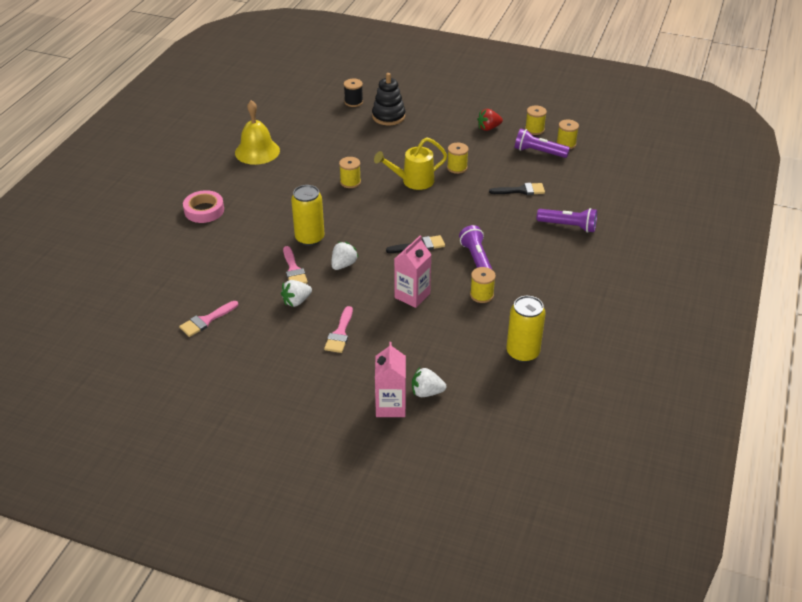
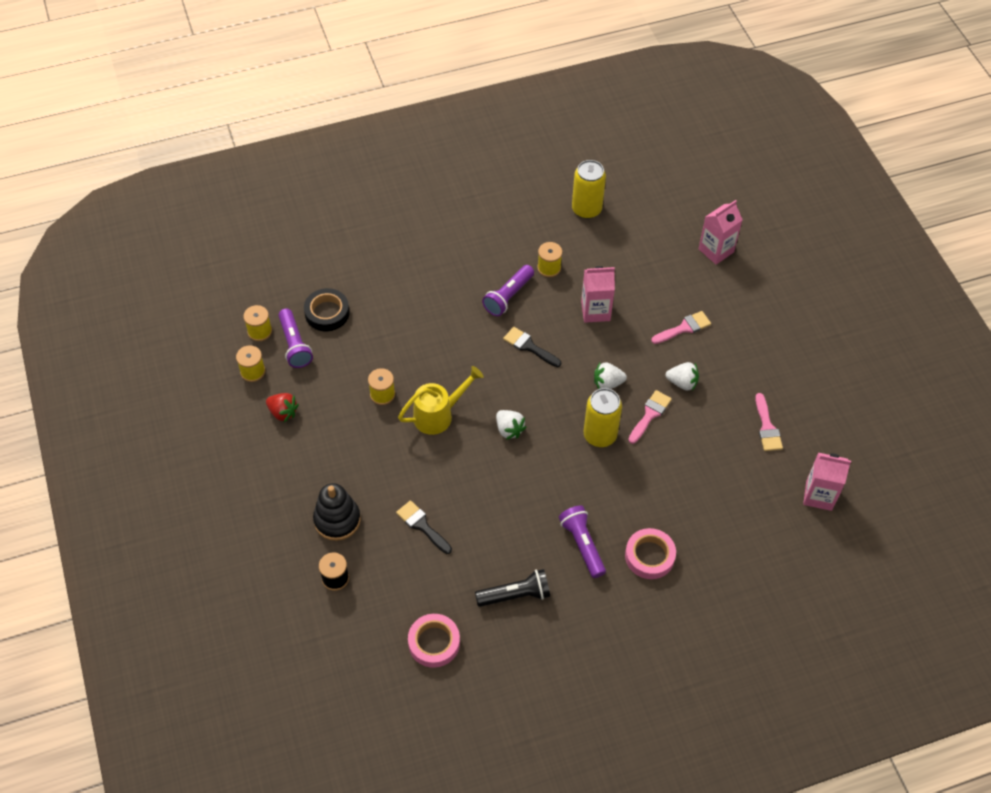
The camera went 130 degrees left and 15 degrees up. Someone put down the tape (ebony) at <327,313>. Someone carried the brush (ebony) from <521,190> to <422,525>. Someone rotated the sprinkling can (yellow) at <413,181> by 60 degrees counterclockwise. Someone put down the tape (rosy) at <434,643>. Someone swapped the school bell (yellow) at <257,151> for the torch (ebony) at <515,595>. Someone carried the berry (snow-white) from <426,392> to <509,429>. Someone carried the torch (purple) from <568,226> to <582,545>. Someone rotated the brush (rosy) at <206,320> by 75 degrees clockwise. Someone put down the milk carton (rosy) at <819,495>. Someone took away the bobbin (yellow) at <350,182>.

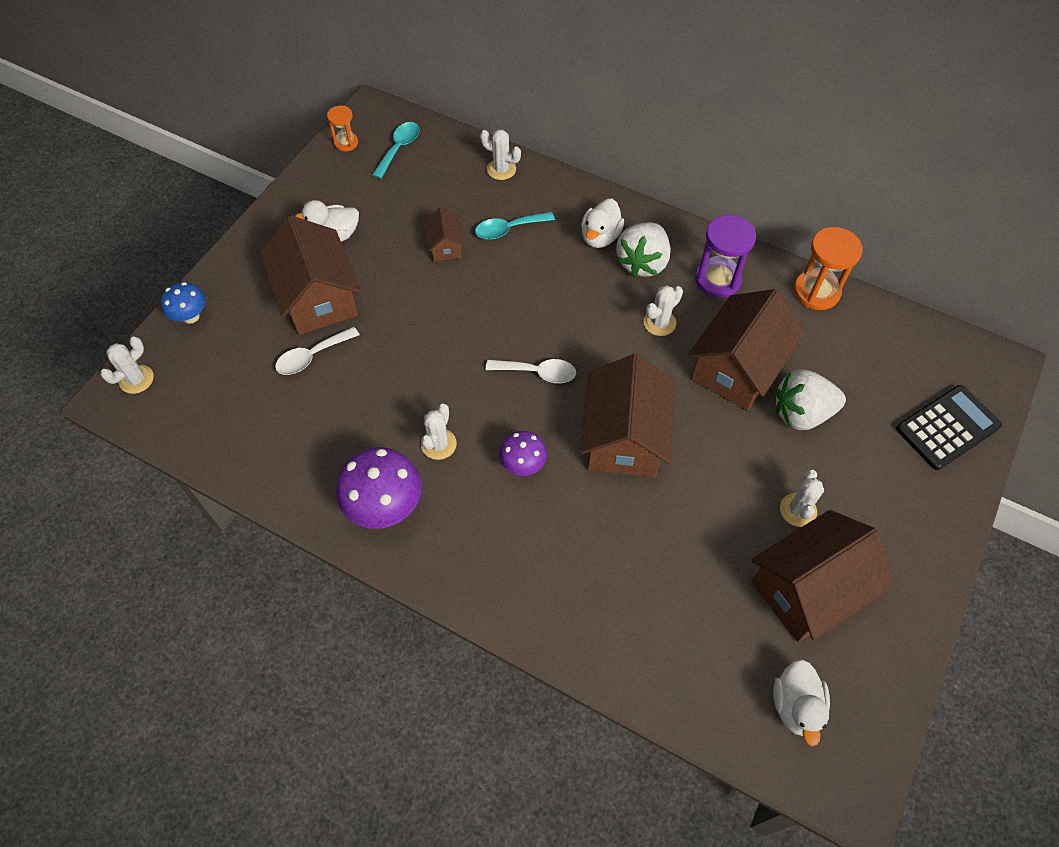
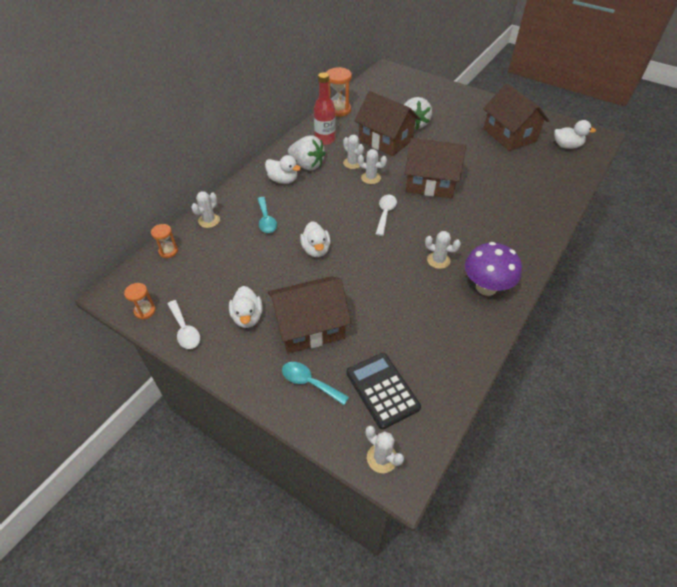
The camera went 85 degrees left and 10 degrees down. Someone put down the sandglass (bright orange) at <168,251>. Someone carried the tablespoon (snow-white) from <312,356> to <185,330>. Someone carried the tablespoon (turquoise) from <399,148> to <309,382>. Someone put down the toy duck (snow-white) at <316,250>. Someone swapped the sandglass (purple) at <717,280> for the flask (red) at <325,140>. Someone carried the adding machine (ebony) from <947,427> to <382,390>. Someone carried the prickly plant (snow-white) from <798,510> to <371,178>. Someone took away the mushroom (blue) at <191,316>. Someone took away the cottage (brown) at <445,246>. Someone took away the mushroom (purple) at <523,465>.

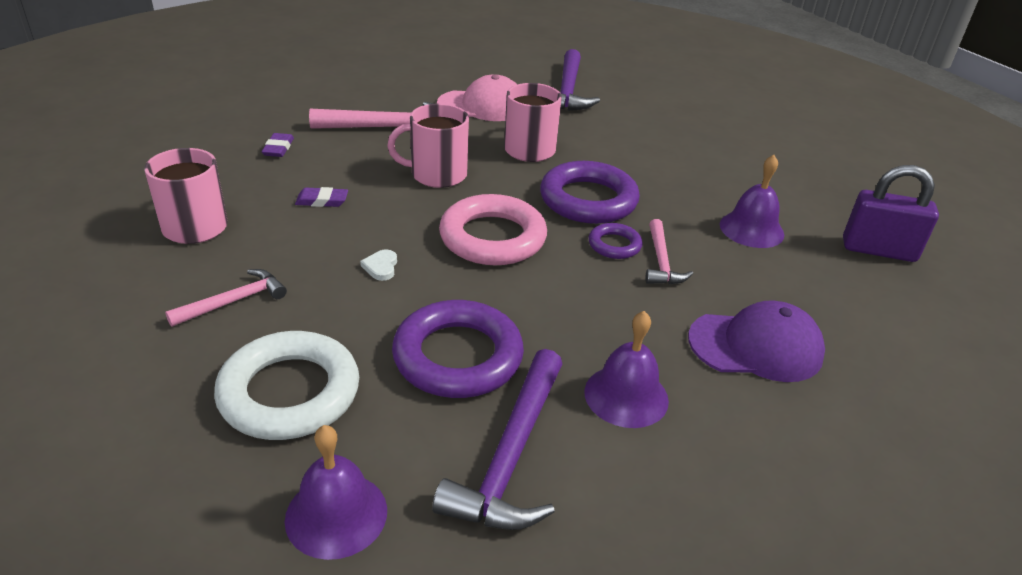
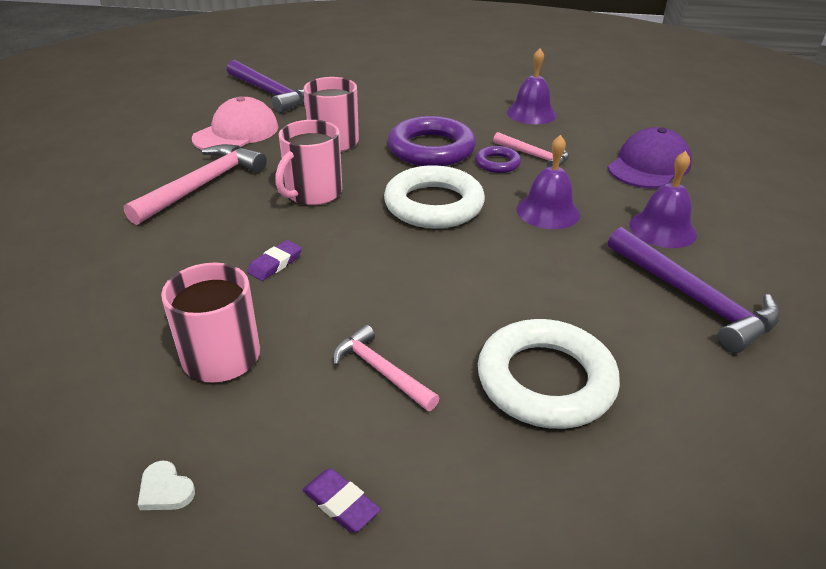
The camera went 50 degrees left and 0 degrees up. Someone carried the love heart (snow-white) from <381,267> to <165,490>. Someone carried the pencil eraser (purple) from <278,148> to <341,503>. Someone rotated the hammer (rosy) at <234,301> by 45 degrees counterclockwise. Someone repainted the ring (rosy) at <492,238>, which became the ring (snow-white) at <434,205>. Someone carried the school bell (purple) from <336,514> to <548,211>. Someone took away the ring (purple) at <458,356>. Someone took away the small lock (purple) at <878,250>.

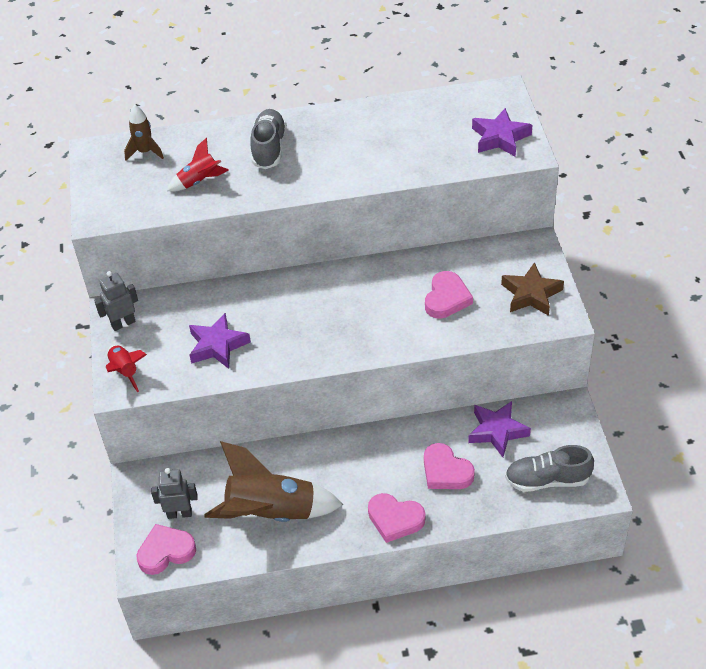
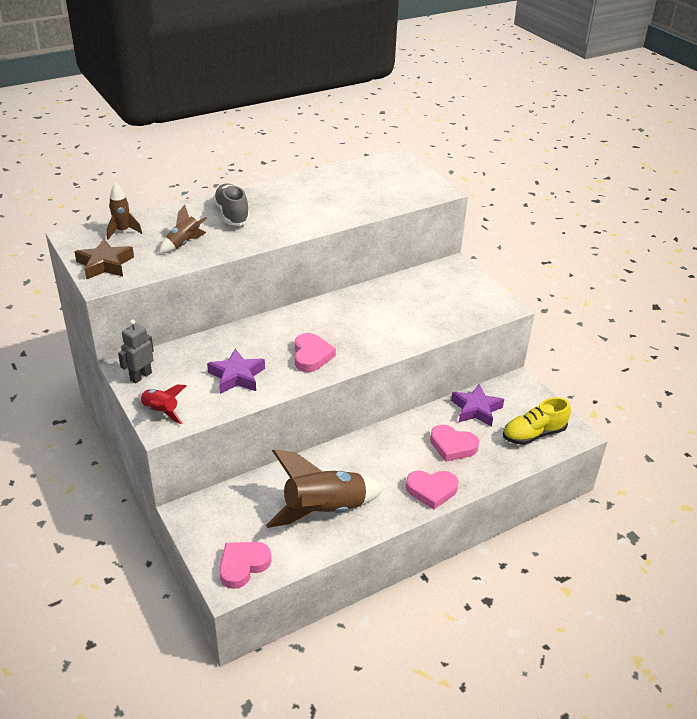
The camera went 25 degrees left and 10 degrees down. Someone carried the star (brown) from <531,294> to <105,264>. Someone repainted the rocket (red) at <199,181>, which became the rocket (brown) at <183,244>. Someone carried the love heart (rosy) from <446,299> to <311,356>. Someone repainted the lace-up shoe (gray) at <547,480>, which became the lace-up shoe (yellow) at <533,434>. Someone took away the robot figure (gray) at <179,513>. Someone took away the star (purple) at <500,138>.

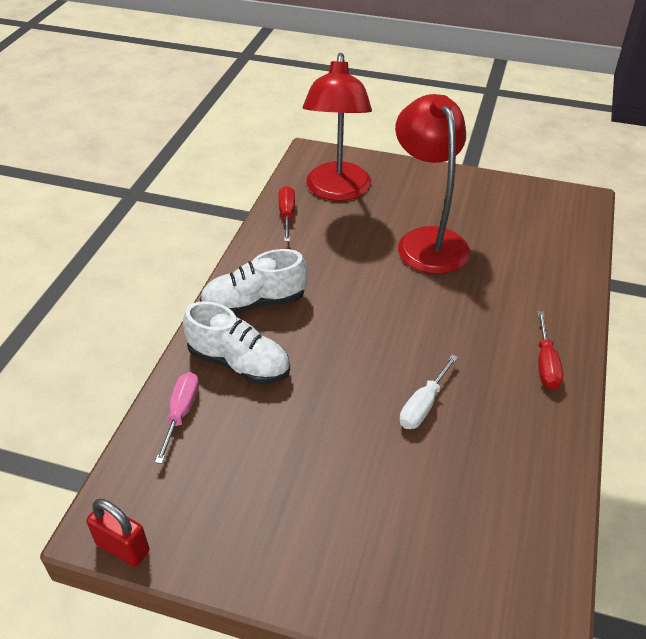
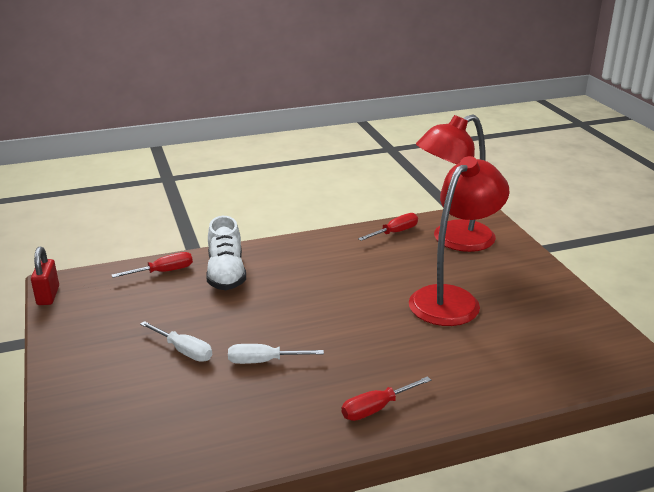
The camera went 55 degrees right and 15 degrees down. Someone repainted the screwdriver (rosy) at <181,414>, which became the screwdriver (red) at <163,272>. Someone put down the screwdriver (snow-white) at <183,351>. Someone took away the lace-up shoe (snow-white) at <254,303>.

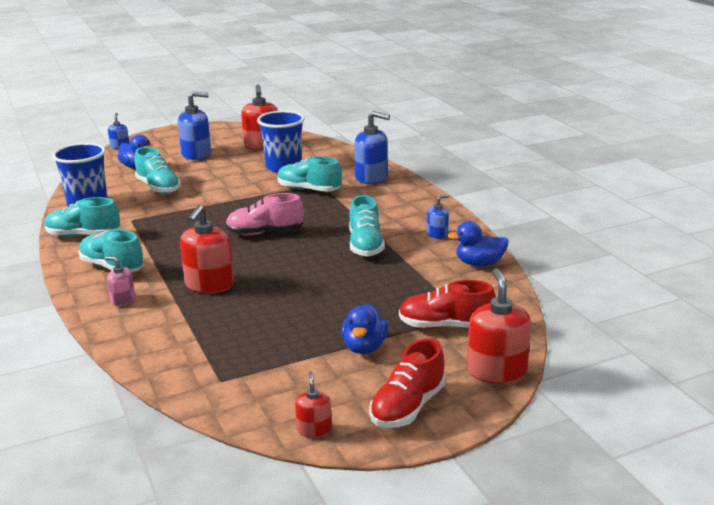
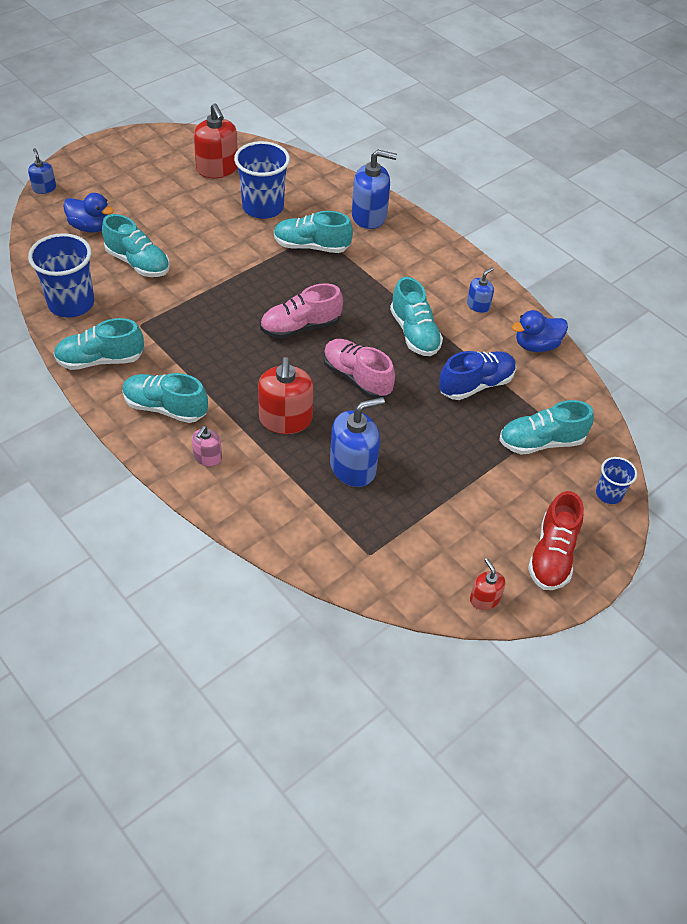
The camera went 20 degrees left and 25 degrees up. Someone rotated the pump bottle (rosy) at <123,300> by 75 degrees counterclockwise. Someone put down the lace-up shoe (rosy) at <357,378>. Someone carried the pump bottle (blue) from <196,154> to <353,467>. Someone put down the lace-up shoe (blue) at <476,385>. Someone repainted the lace-up shoe (red) at <445,326>, which became the lace-up shoe (turquoise) at <541,442>. Someone swapped the pump bottle (red) at <497,370> for the cup (blue) at <609,494>. Someone took away the toy duck (blue) at <364,347>.

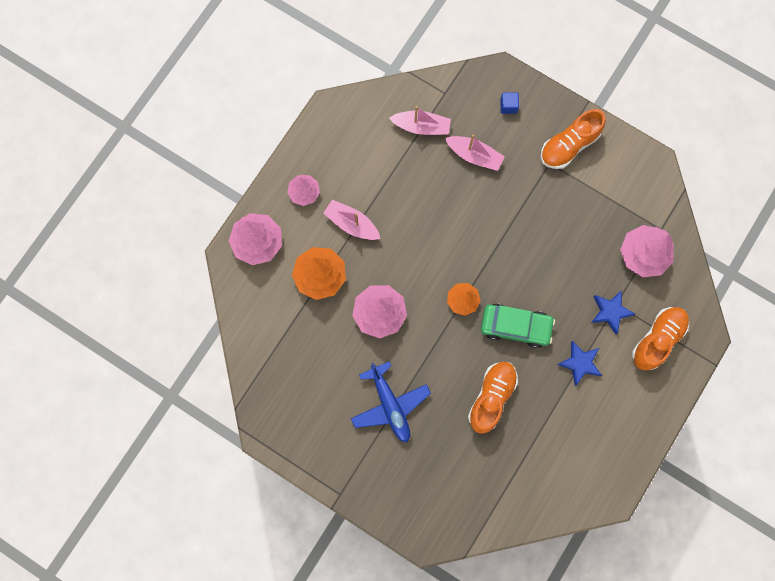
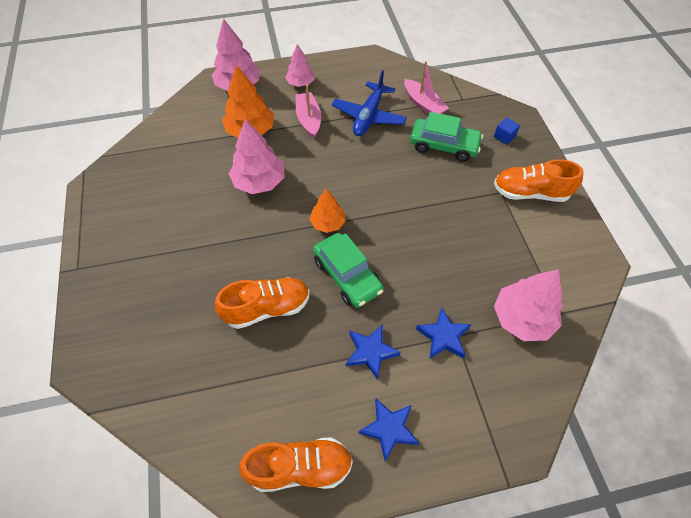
The camera went 45 degrees right and 20 degrees down. Someone carried the lace-up shoe (bright orange) from <657,339> to <300,468>. Someone carried the toy plane (blue) from <390,405> to <369,116>. Someone put down the star (blue) at <389,429>. Someone swapped the boat (rosy) at <474,155> for the automobile (leaf-green) at <444,146>.

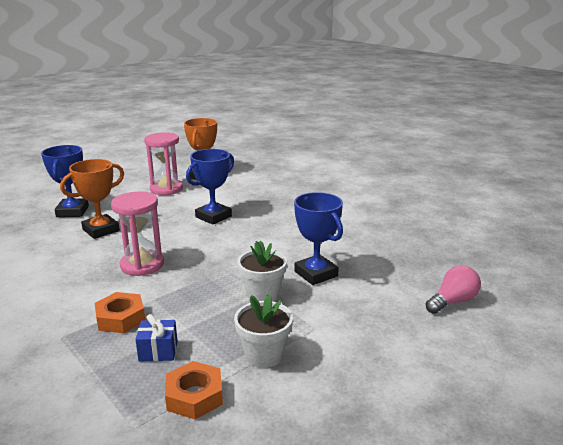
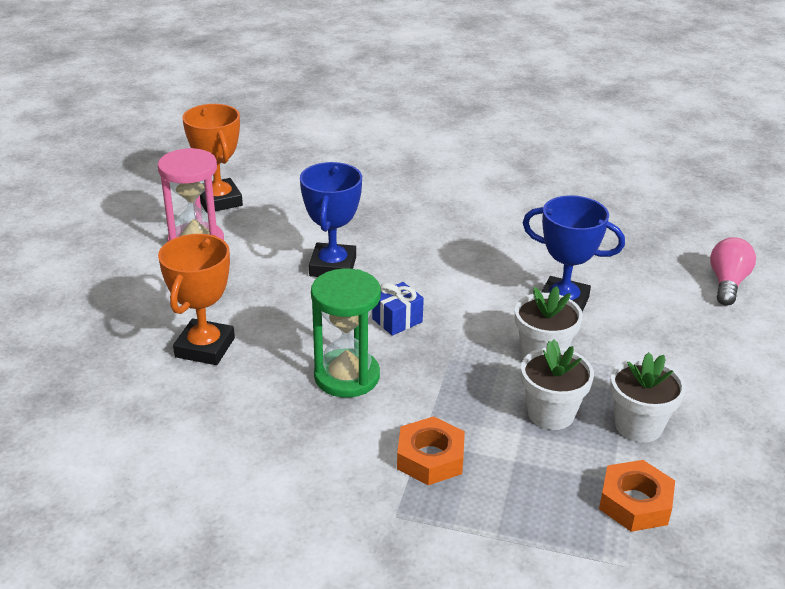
The camera went 35 degrees left and 10 degrees up. Someone repainted the sandglass (rosy) at <142,265>, which became the sandglass (leaf-green) at <347,376>. Someone carried the wrapped gift (blue) from <158,351> to <397,320>. Someone put down the potted plant (snow-white) at <551,413>. Someone took away the trophy (blue) at <72,211>.

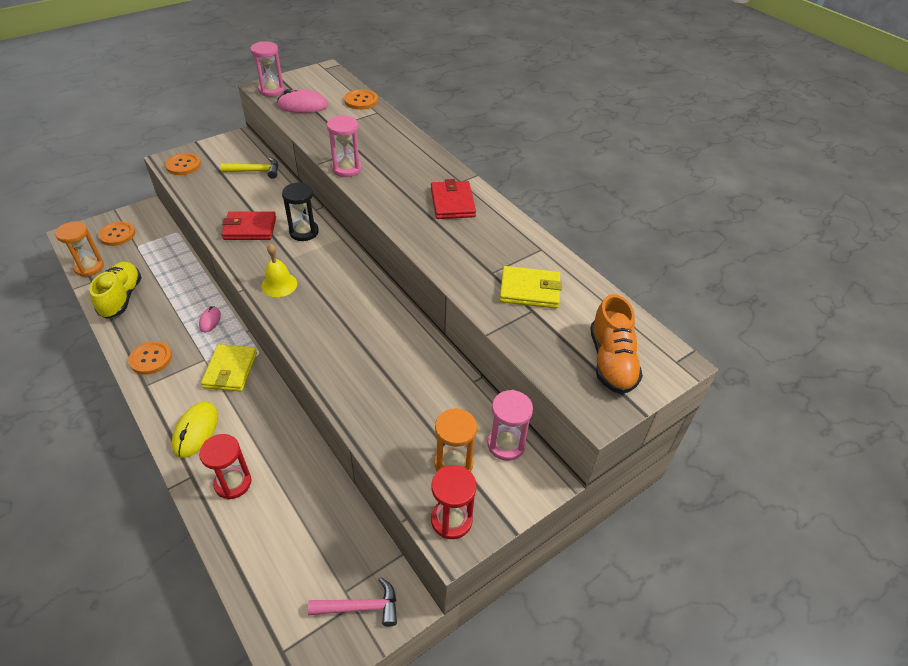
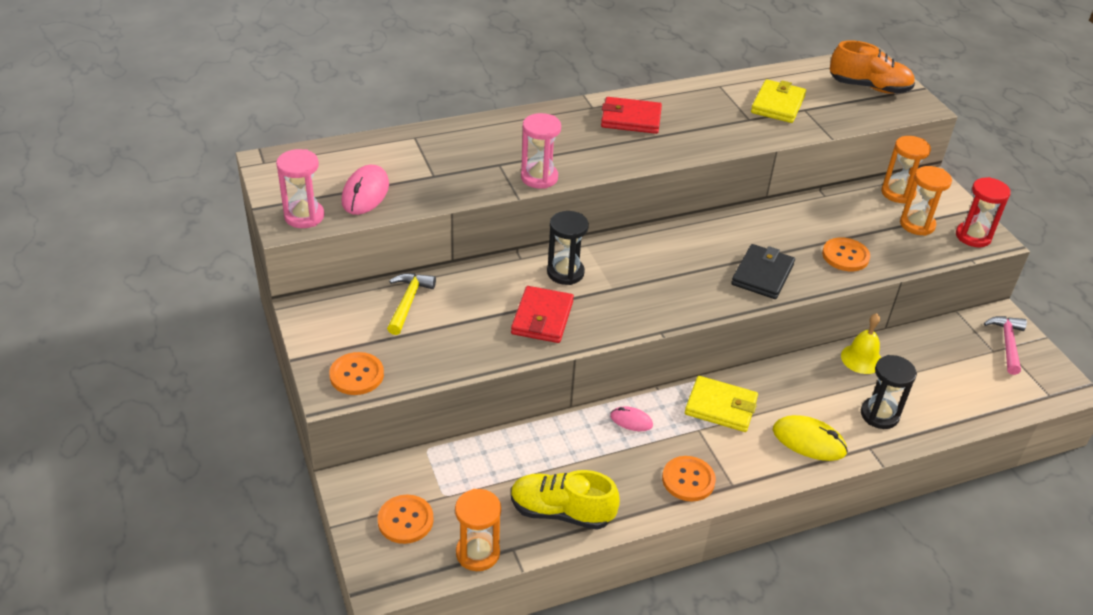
The camera went 75 degrees left and 5 degrees down. Someone put down the card wallet (ebony) at <762,275>. Someone carried the sewing button (bright orange) from <361,101> to <845,256>. Someone carried the school bell (yellow) from <279,284> to <861,359>. Someone repainted the sandglass (red) at <233,483>, which became the sandglass (ebony) at <879,415>. Someone repainted the sandglass (rosy) at <506,444>, which became the sandglass (bright orange) at <898,193>.

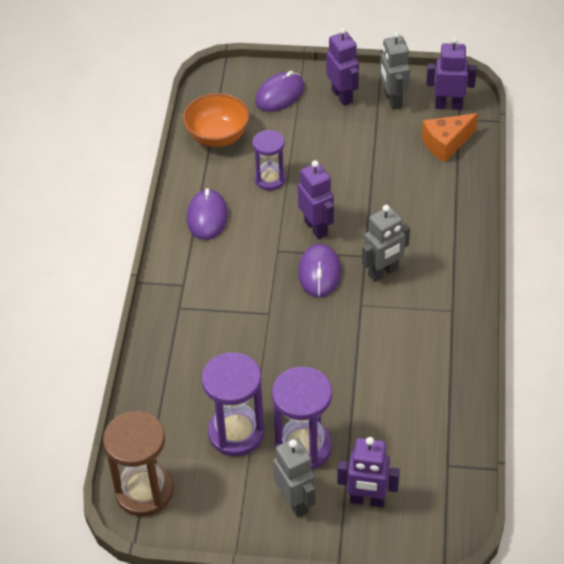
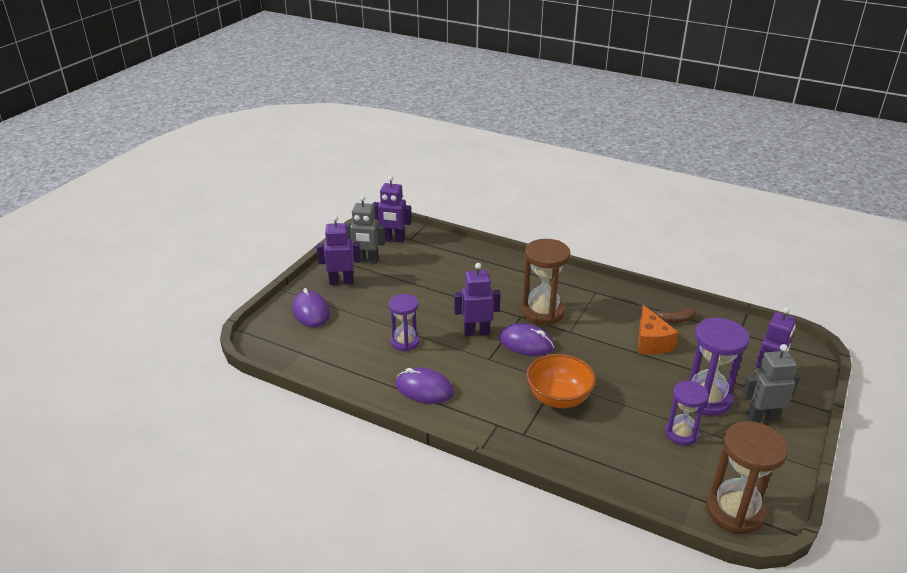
The camera went 70 degrees left and 15 degrees down. Someone rotated the robot figure (purple) at <448,105> by 105 degrees counterclockwise. Someone swapped the robot figure (gray) at <383,272> for the sandglass (brown) at <542,312>. Someone carried the deep dish (bright orange) from <217,137> to <558,398>. Someone carried the piece of cheese (bright orange) from <446,144> to <651,342>. Someone put down the banana (brown) at <675,320>. Someone scaled the sandglass (purple) at <236,433> by 0.64.

